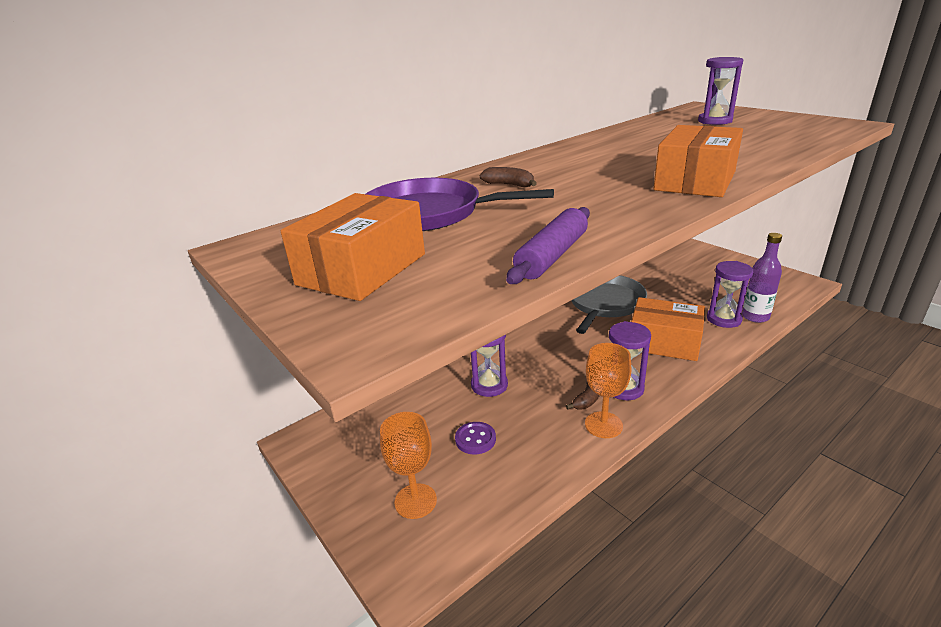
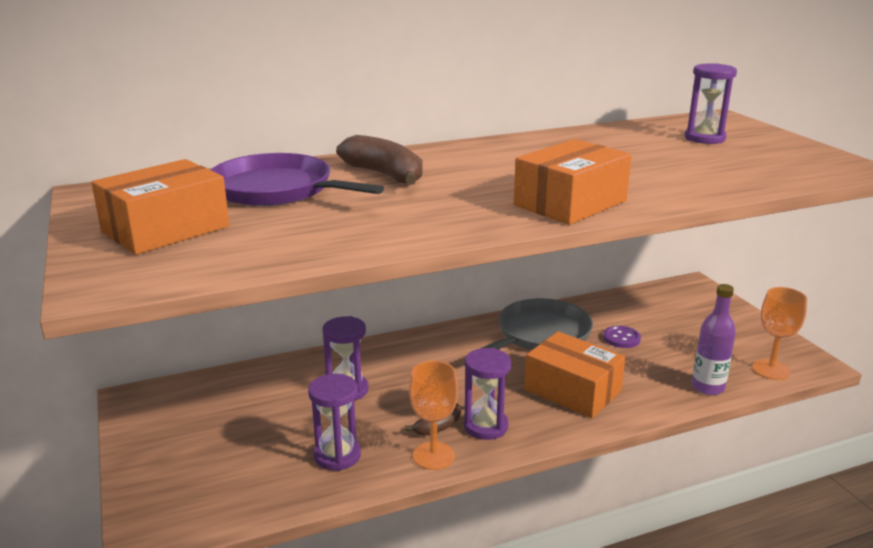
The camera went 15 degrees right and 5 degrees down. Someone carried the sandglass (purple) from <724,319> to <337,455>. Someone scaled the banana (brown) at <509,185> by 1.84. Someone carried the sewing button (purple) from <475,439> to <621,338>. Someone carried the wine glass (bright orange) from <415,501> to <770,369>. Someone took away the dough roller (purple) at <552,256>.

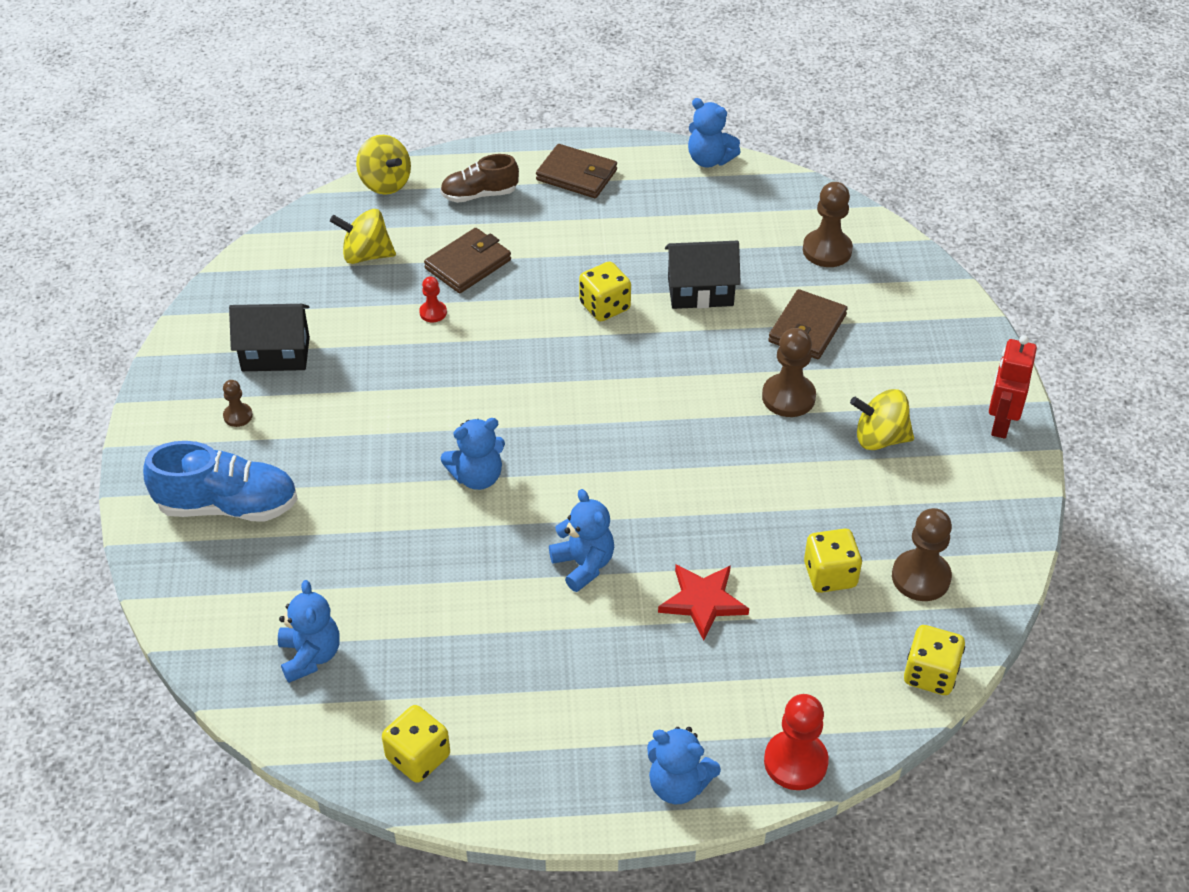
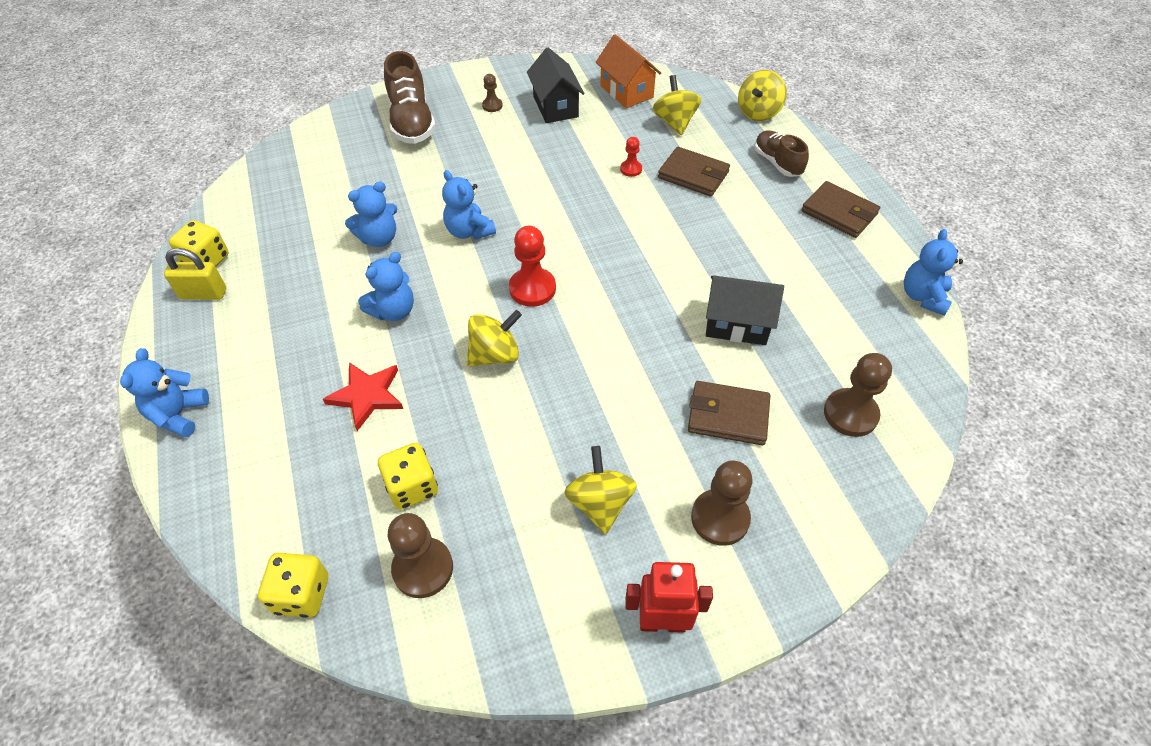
The camera went 75 degrees right and 5 degrees up. Someone put down the small lock (yellow) at <203,294>. Someone carried the teddy bear (blue) from <310,656> to <379,238>. Someone repainted the lace-up shoe (blue) at <228,506>, which became the lace-up shoe (brown) at <412,122>. Someone put down the spinning top (yellow) at <495,355>. Someone carried the chess pawn (red) from <795,762> to <532,289>. Someone put down the cottage (bright orange) at <626,91>. Someone carried the chess pawn (brown) from <788,397> to <720,518>. Someone rotated the cottage (ebony) at <700,292> by 60 degrees counterclockwise. Someone rotated the card wallet (brown) at <577,175> by 60 degrees counterclockwise. Someone took away the dice (yellow) at <604,306>.

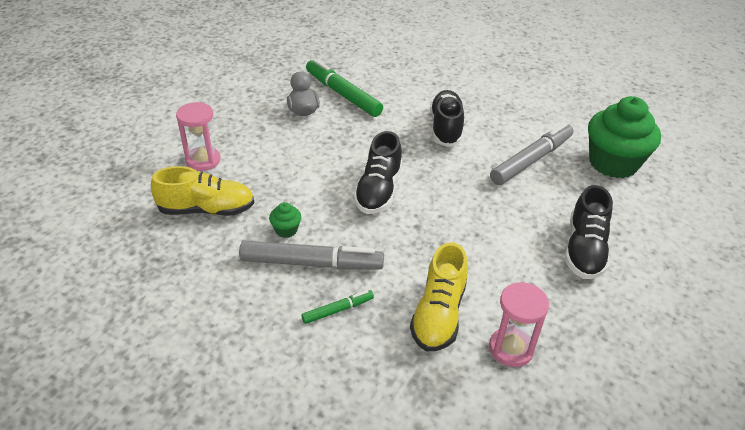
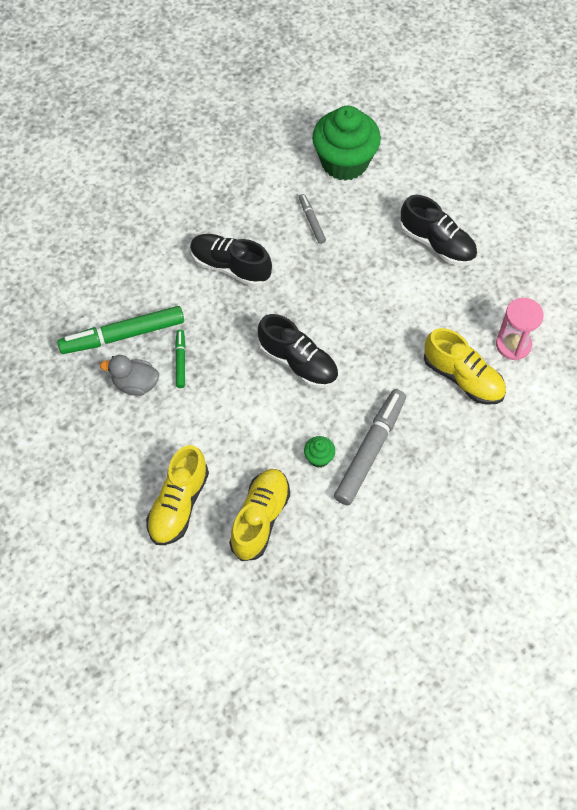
The camera went 65 degrees left and 20 degrees up. Someone swapped the sandglass (rosy) at <203,160> for the lace-up shoe (yellow) at <178,504>. Someone carried the felt pen (leaf-green) from <338,310> to <180,361>. Someone scaled the felt pen (gray) at <531,160> by 0.50.

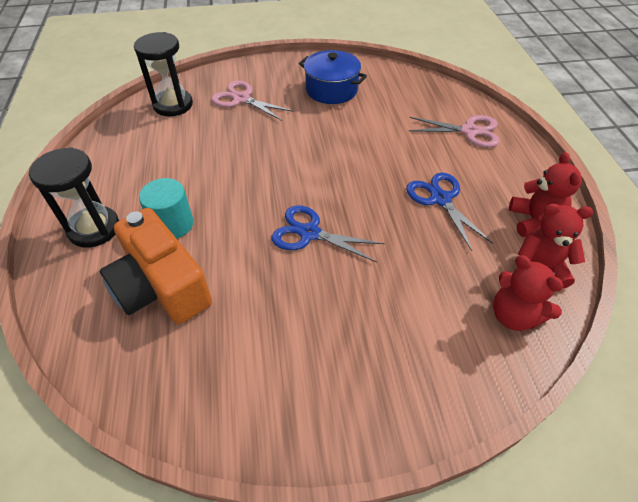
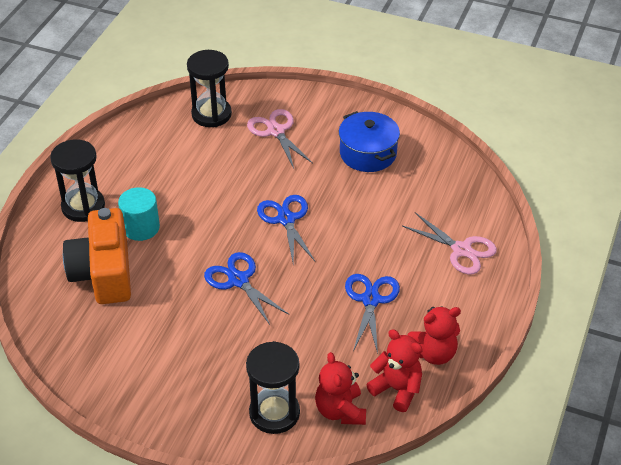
The camera went 30 degrees right and 5 degrees down. Someone put down the sandglass (ebony) at <274,413>. Someone put down the pair of scissors (blue) at <286,219>. Someone rotated the teddy bear (red) at <534,221> by 45 degrees clockwise.

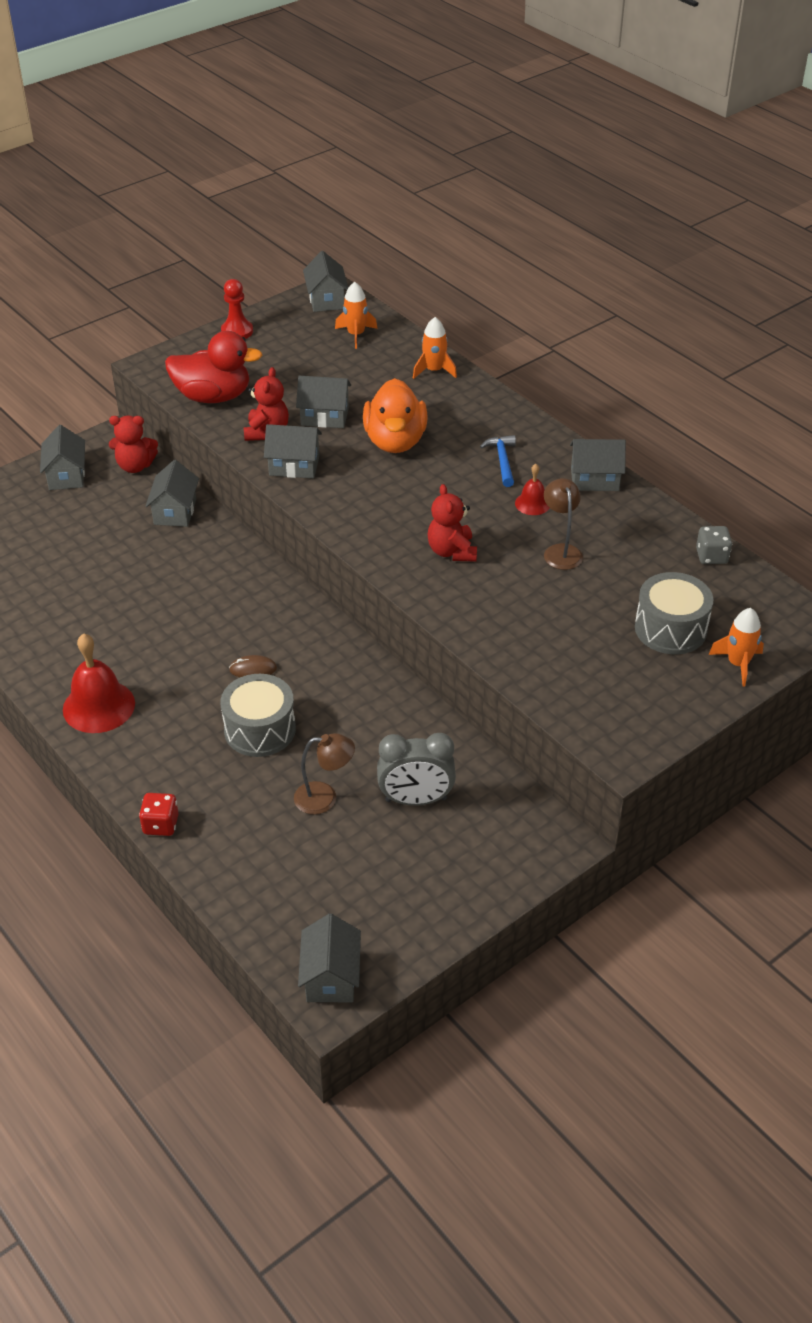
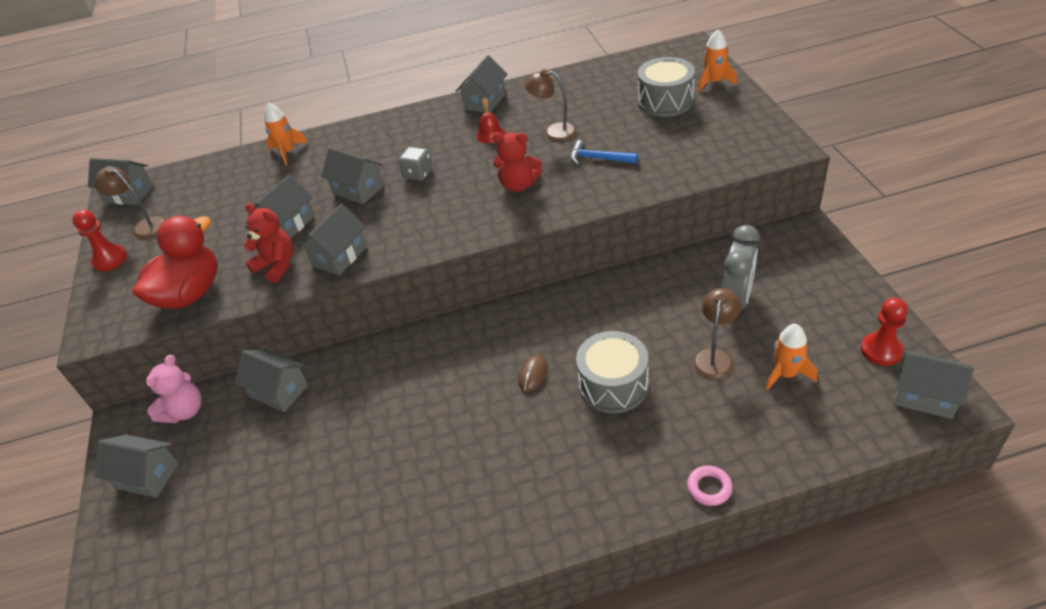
The camera went 60 degrees left and 0 degrees up. Someone put down the reading lamp (brown) at <144,226>. Someone repainted the teddy bear (red) at <135,466>, which became the teddy bear (rosy) at <185,411>. Someone swapped the toy duck (bright orange) at <395,441> for the cottage (gray) at <358,190>. Someone carried the dice (gray) from <711,556> to <418,174>. Someone carried the hammer (blue) from <502,461> to <598,159>. Someone swapped the dice (red) at <161,825> for the ring (rosy) at <709,488>. Someone carried the rocket (bright orange) from <356,335> to <786,374>. Someone put down the chess pawn (red) at <881,350>. Someone took away the school bell (red) at <99,706>.

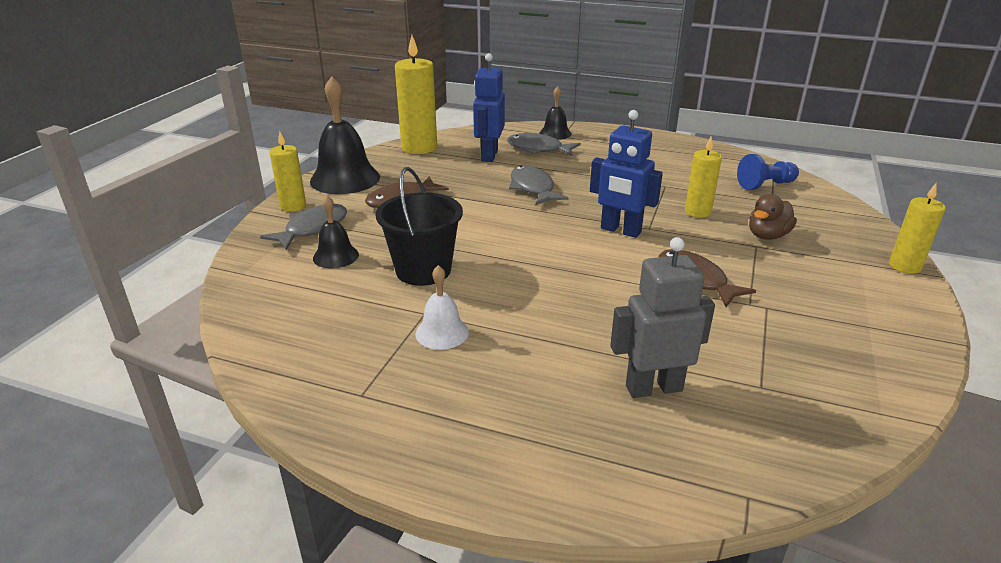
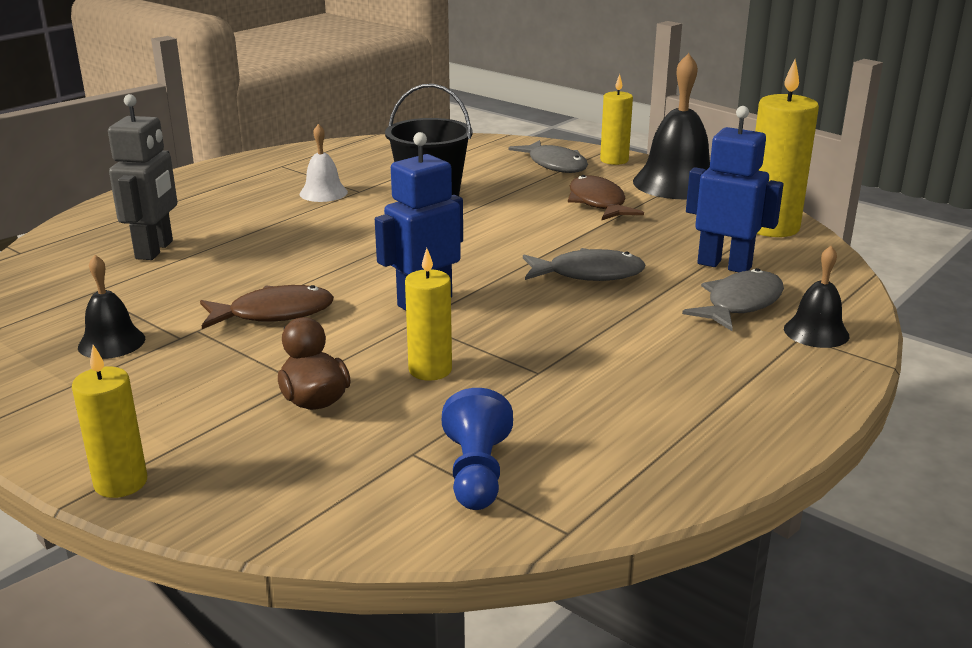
The camera went 110 degrees right and 5 degrees down. Someone carried the school bell (ebony) from <336,256> to <111,342>.

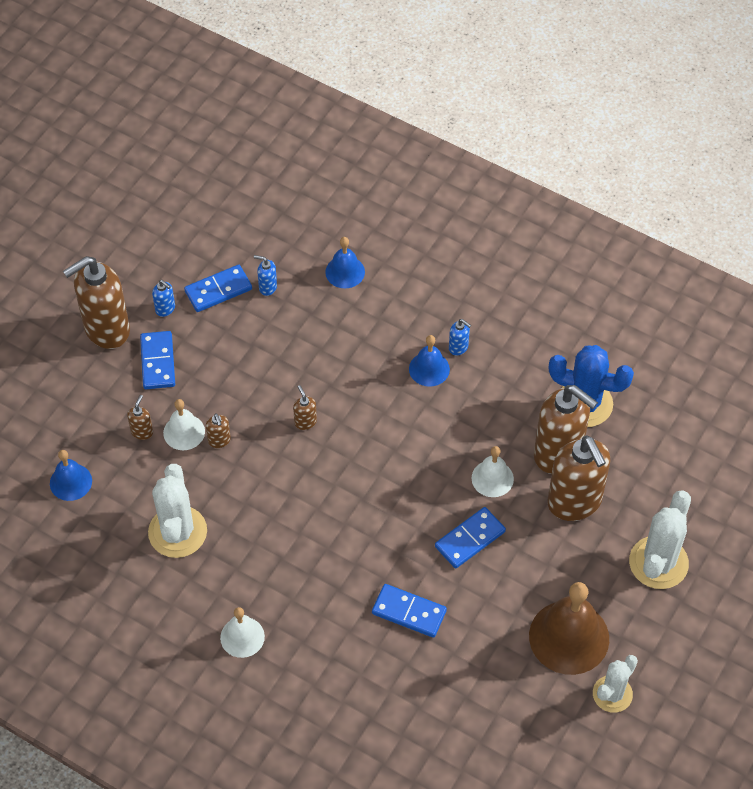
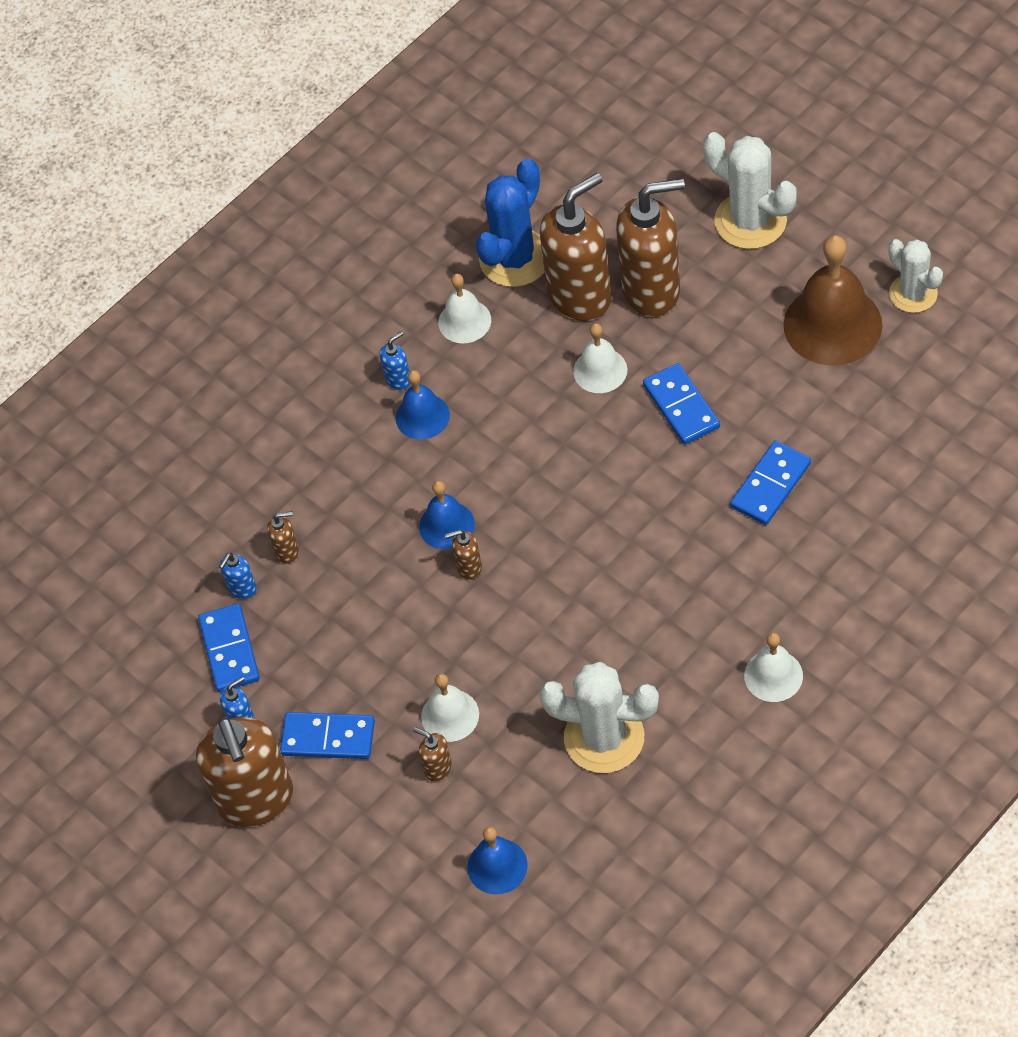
The camera went 70 degrees left and 0 degrees up. Someone carried the pump bottle (brown) from <219,441> to <287,551>. Someone carried the school bell (blue) from <345,272> to <446,525>. Someone put down the school bell (snow-white) at <464,321>.

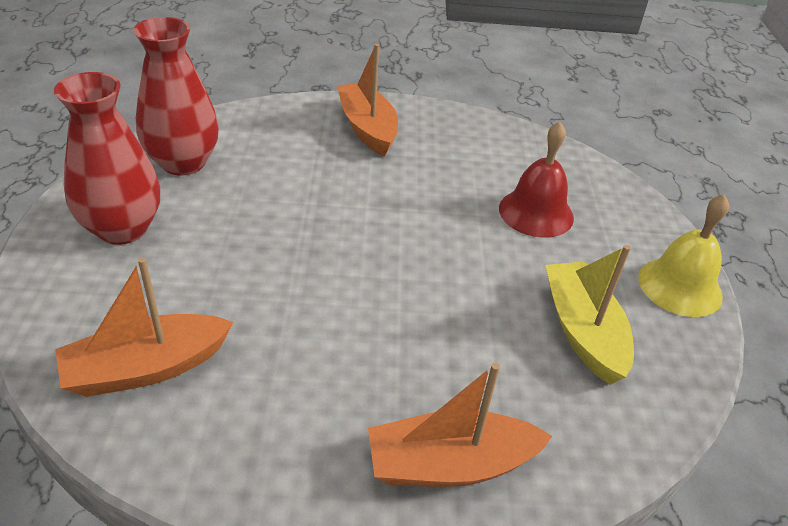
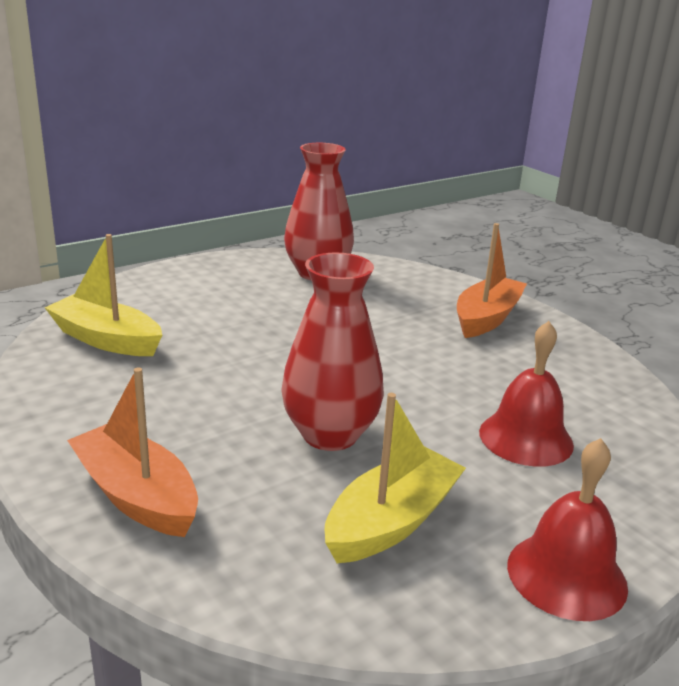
The camera went 55 degrees right and 15 degrees down. Someone repainted the boat (bright orange) at <146,368>, which became the boat (yellow) at <106,339>. Someone carried the flower vase (red) from <122,228> to <330,434>. Someone repainted the school bell (yellow) at <680,286>, which became the school bell (red) at <566,575>.

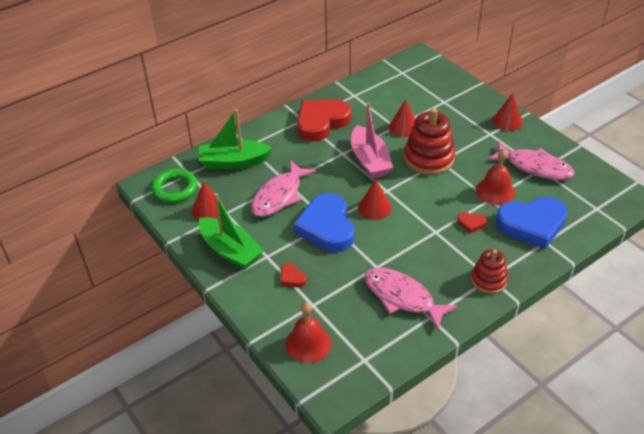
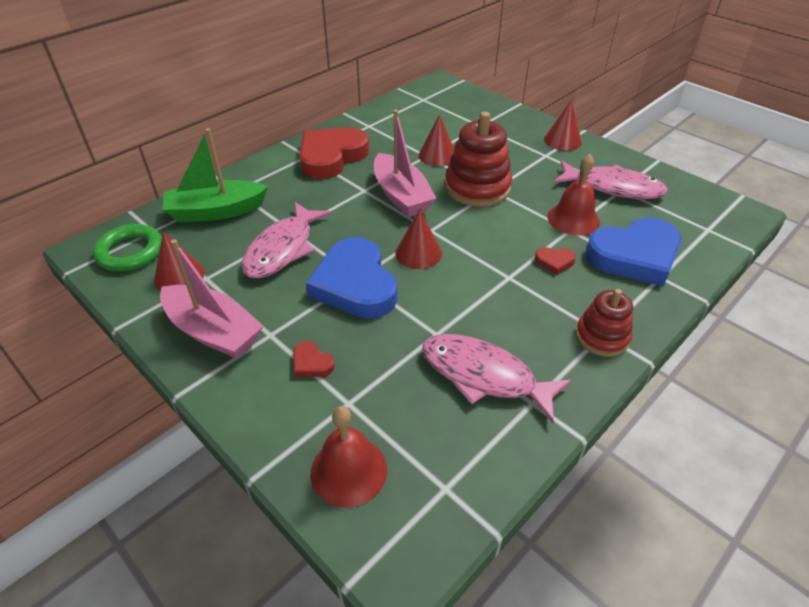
The camera went 10 degrees left and 0 degrees up. Someone repainted the boat (leaf-green) at <230,251>, which became the boat (rosy) at <213,332>.

